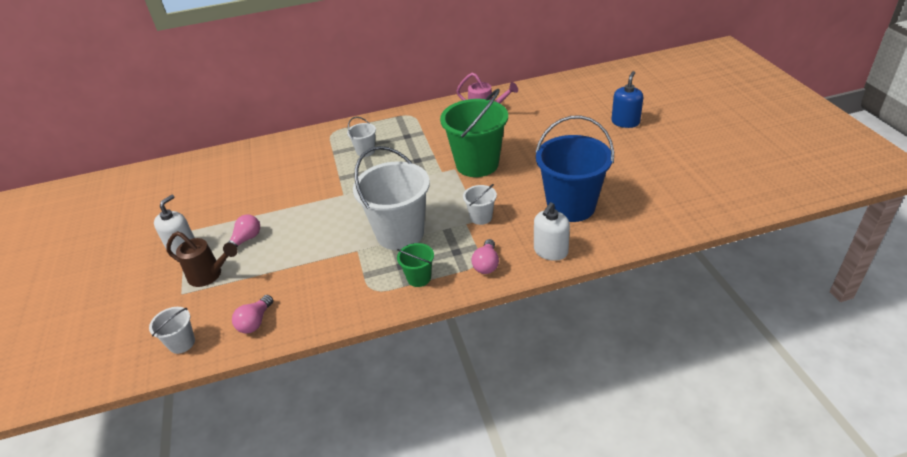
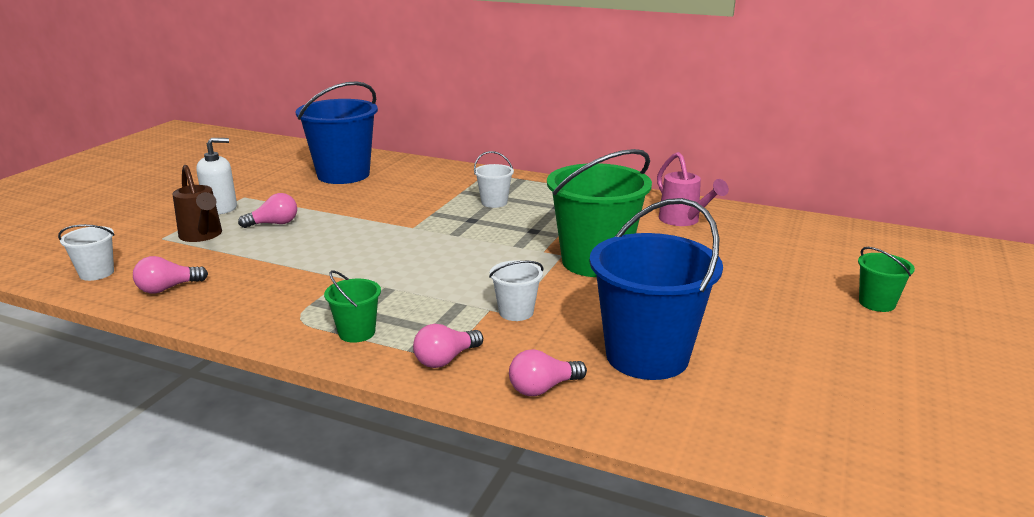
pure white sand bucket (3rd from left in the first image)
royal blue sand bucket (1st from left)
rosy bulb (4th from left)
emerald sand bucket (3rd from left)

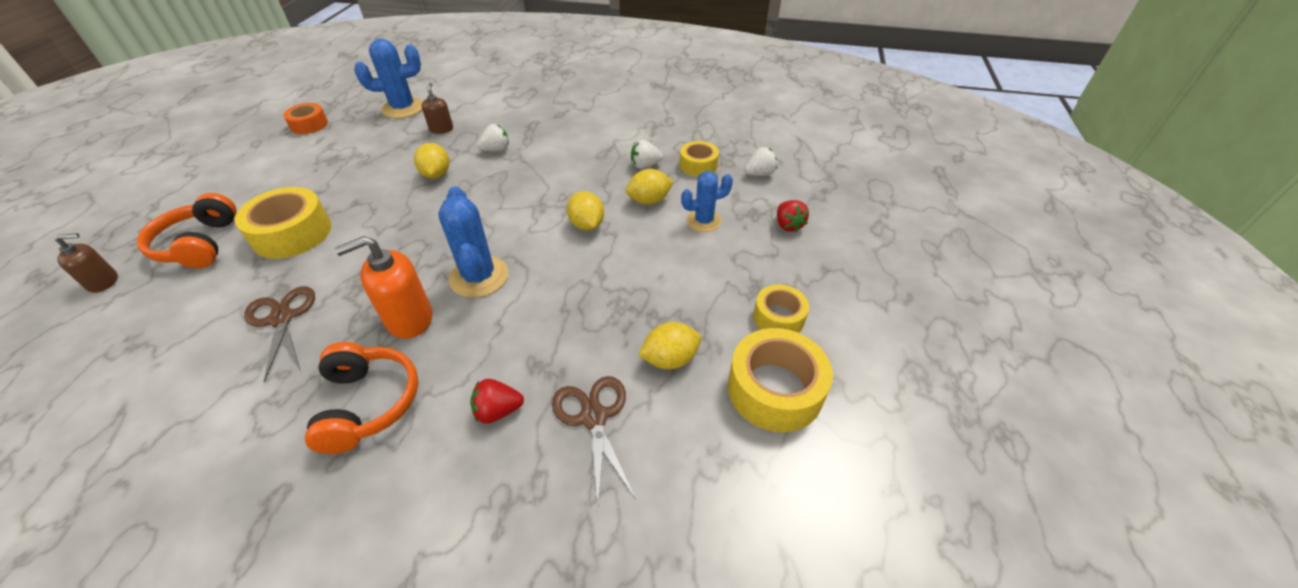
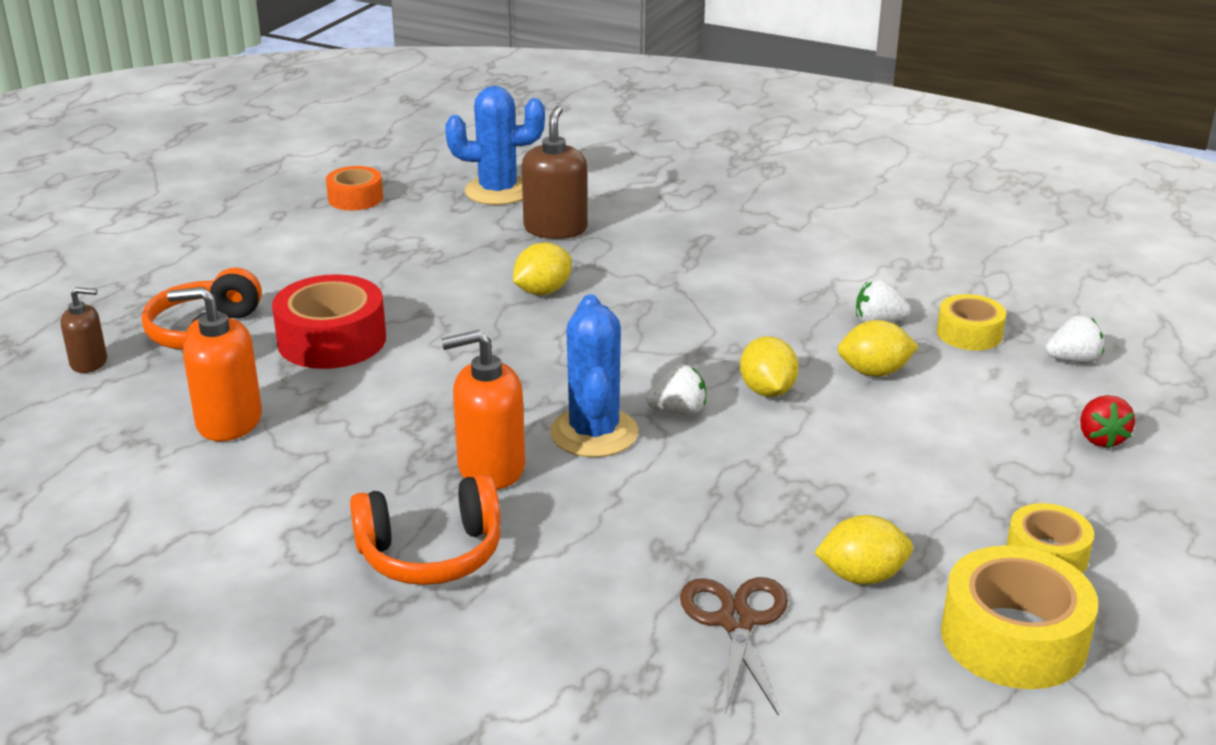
dark brown shears (1st from left in the first image)
scarlet toy strawberry (1st from left in the first image)
royal blue cactus (3rd from left in the first image)
orange pump bottle (1st from left)
pure white toy strawberry (1st from left)
scarlet tape
orange headset (2nd from left)
golden citrus fruit (1st from left)
dark brown pump bottle (2nd from left)

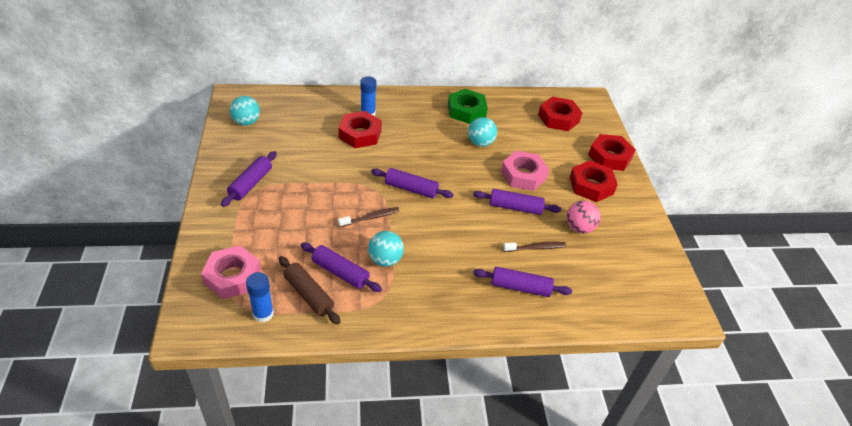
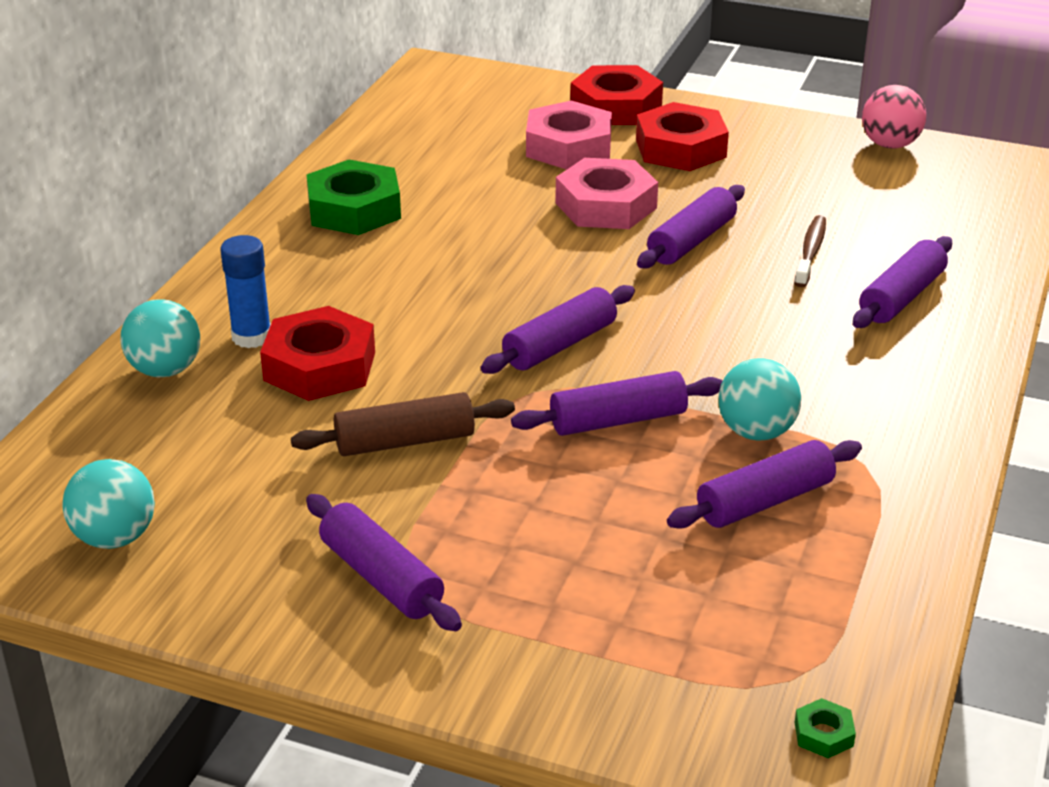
royal blue stick of glue (1st from left in the first image)
scarlet hexagon nut (2nd from left in the first image)
emerald hexagon nut (2nd from left)
rosy hexagon nut (1st from left)
dark brown pastry roller
turquoise play ball (2nd from left)
rosy play ball
royal purple pastry roller (3rd from left)

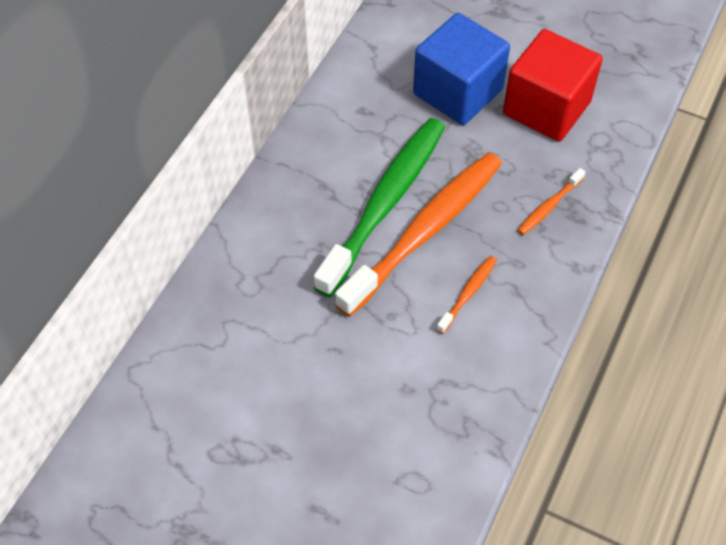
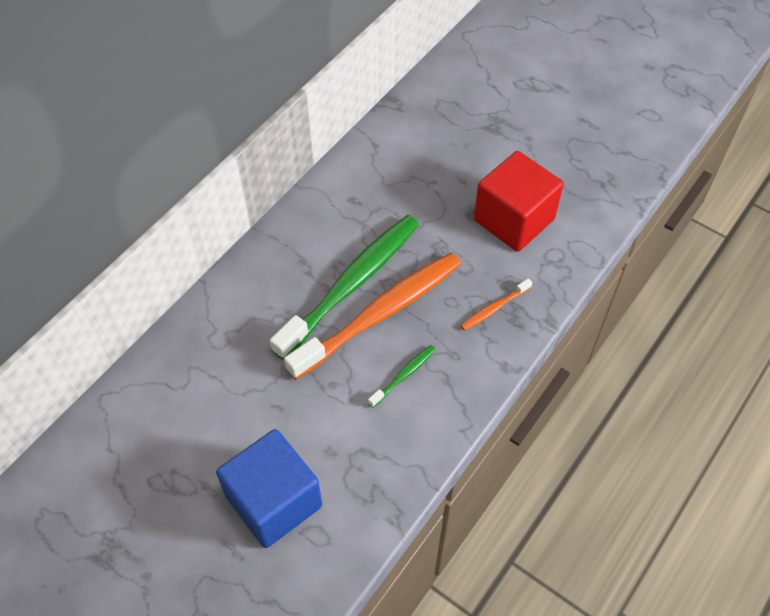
royal blue cube
emerald toothbrush (2nd from left)

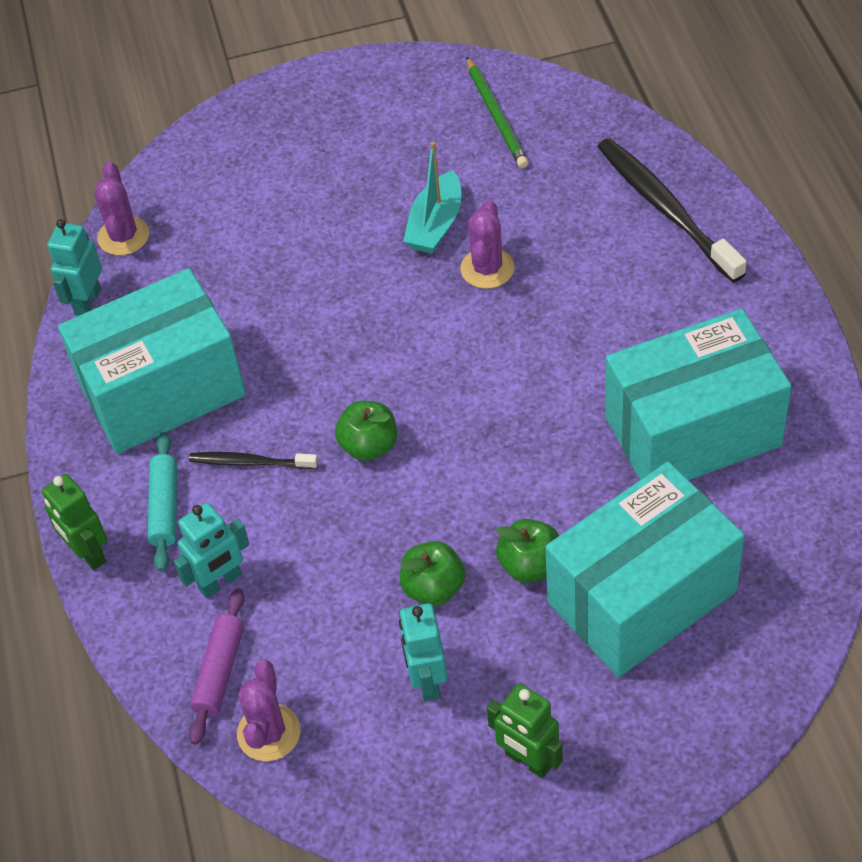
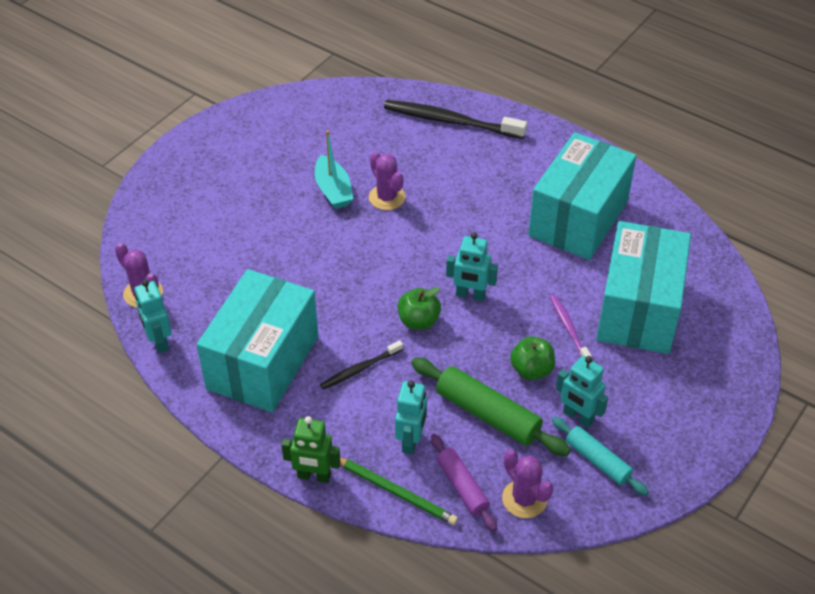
emerald toy robot (2nd from left in the first image)
emerald pastry roller
turquoise toy robot (3rd from left)
turquoise pastry roller
emerald pencil
royal purple toothbrush

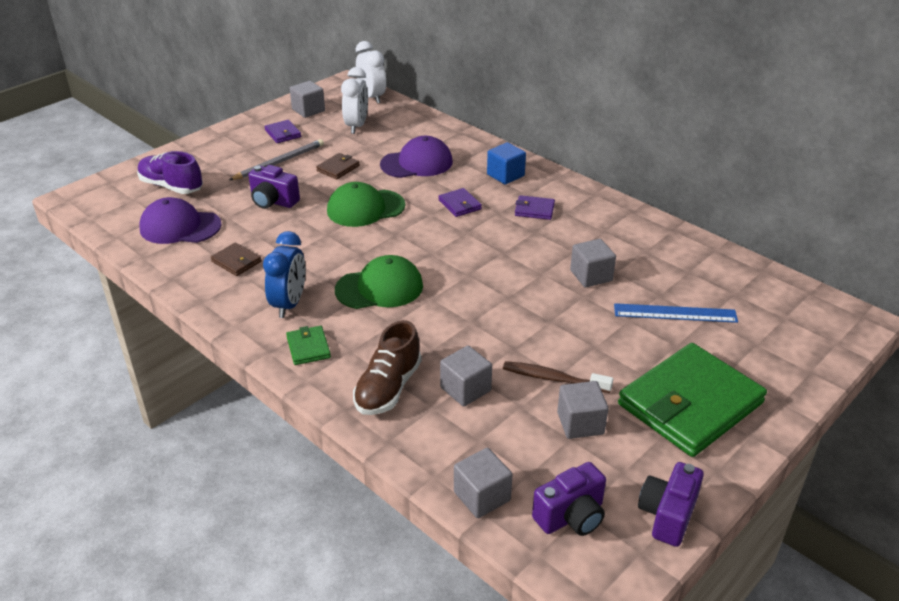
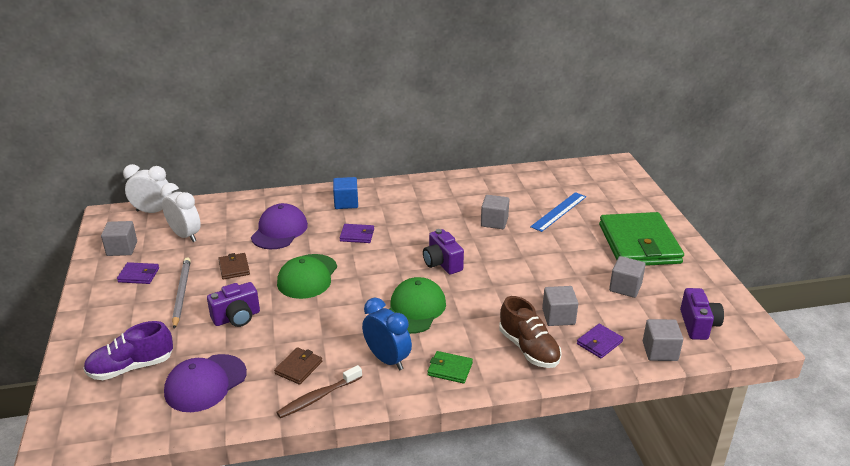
dark brown toothbrush
royal purple card wallet (3rd from left)
royal purple compact camera (2nd from left)
dark brown card wallet (2nd from left)

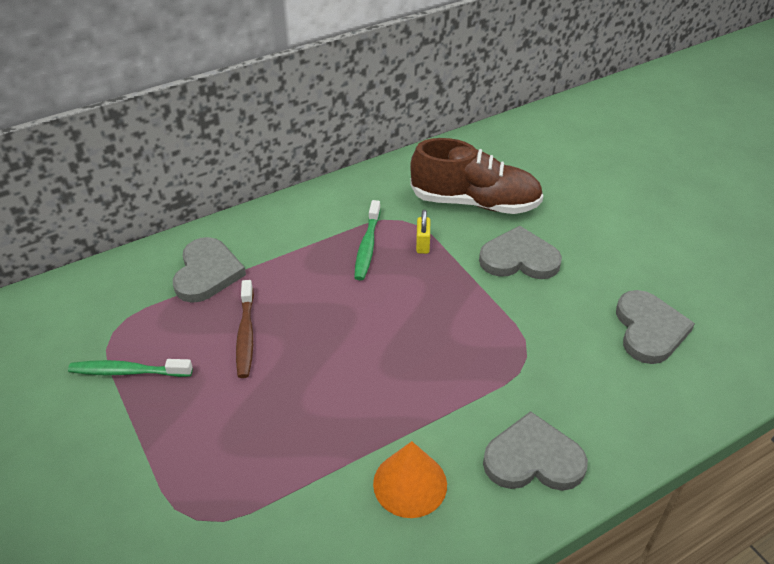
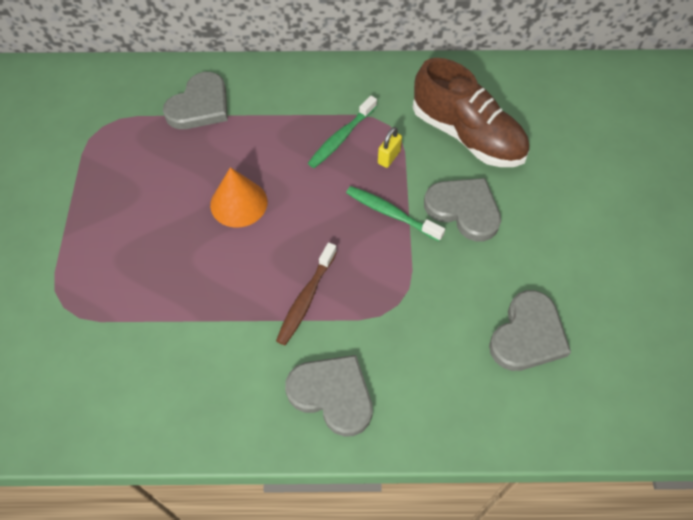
emerald toothbrush (2nd from left)
dark brown toothbrush
orange cone shape

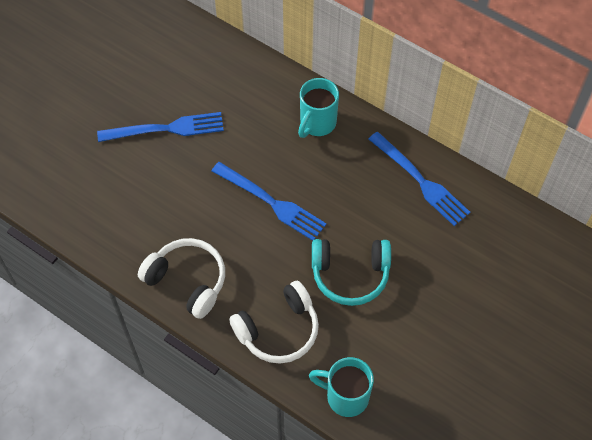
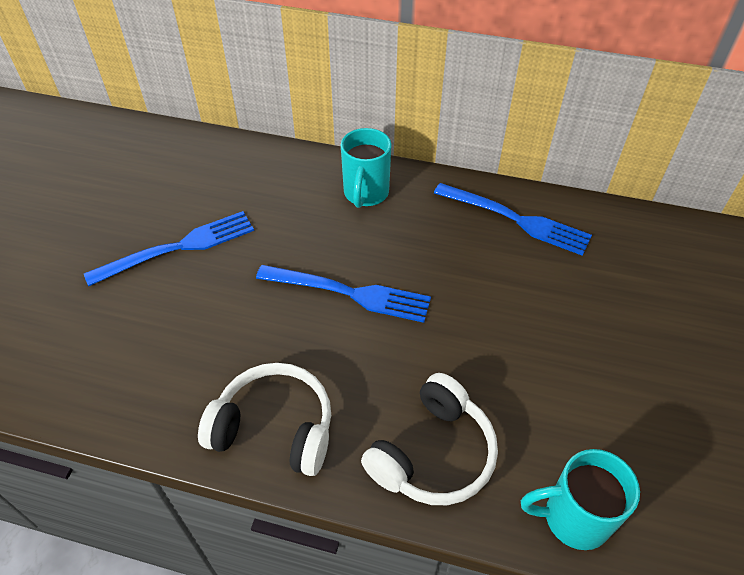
turquoise headset

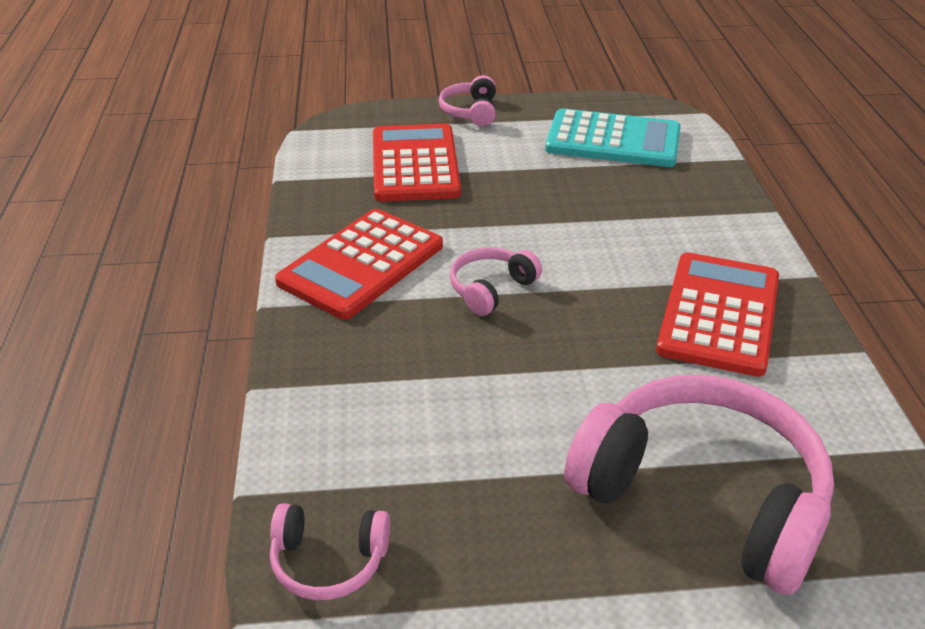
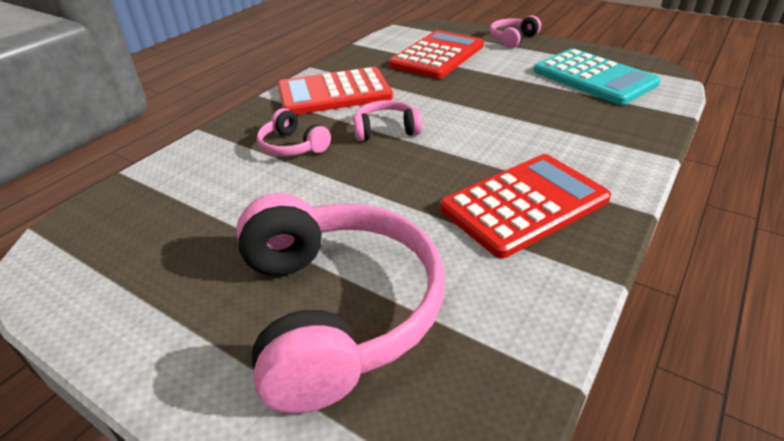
rosy headset (1st from left)

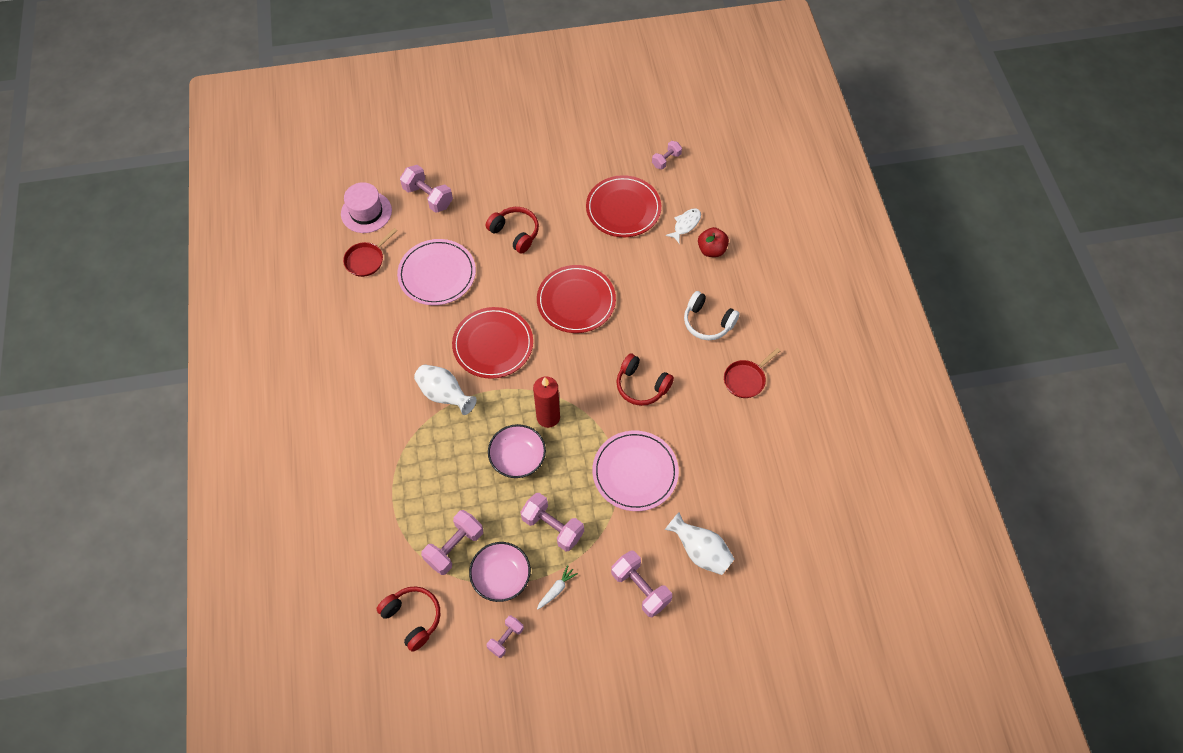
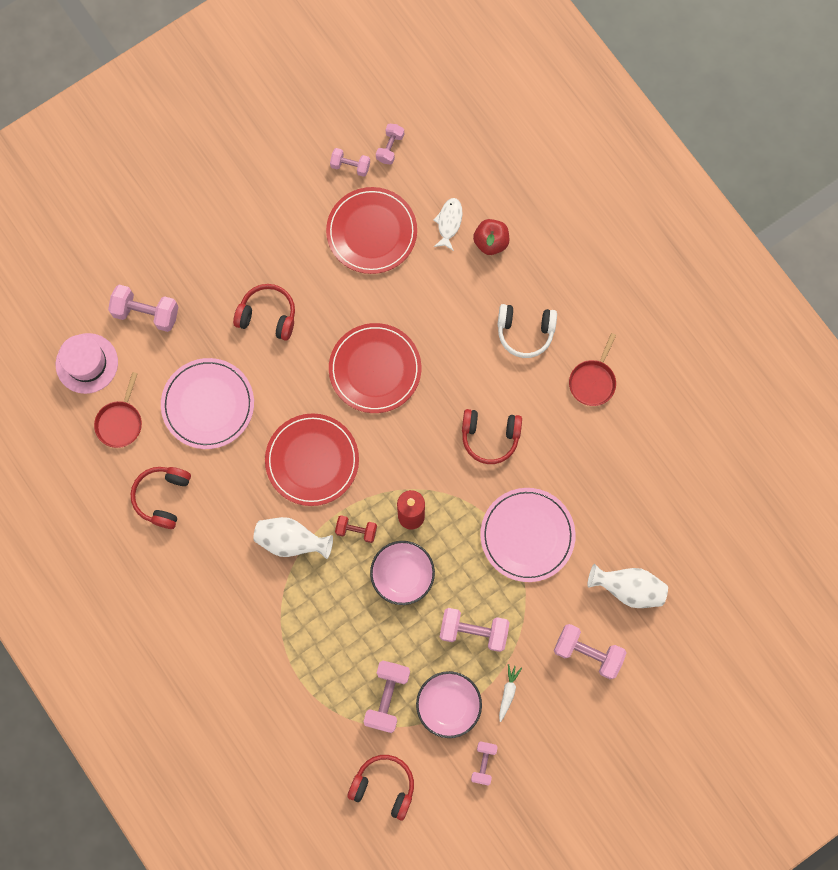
scarlet headset (1st from left)
rosy dumbbell (2nd from left)
scarlet dumbbell

